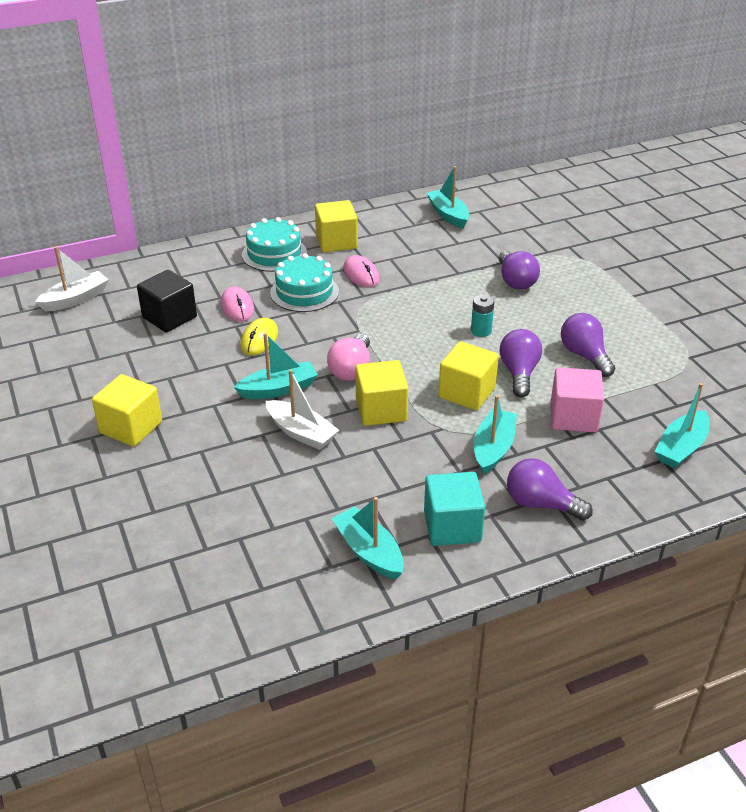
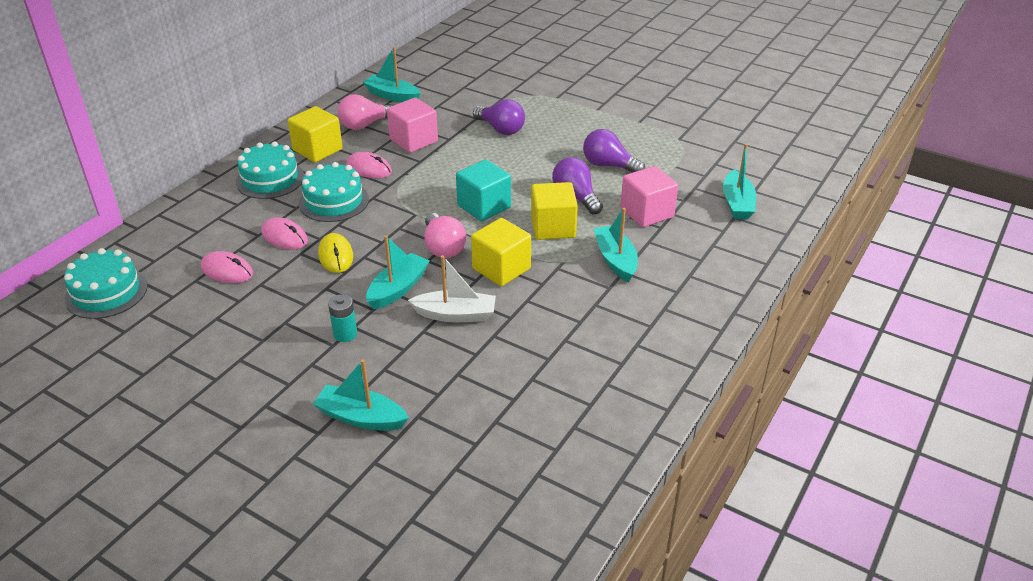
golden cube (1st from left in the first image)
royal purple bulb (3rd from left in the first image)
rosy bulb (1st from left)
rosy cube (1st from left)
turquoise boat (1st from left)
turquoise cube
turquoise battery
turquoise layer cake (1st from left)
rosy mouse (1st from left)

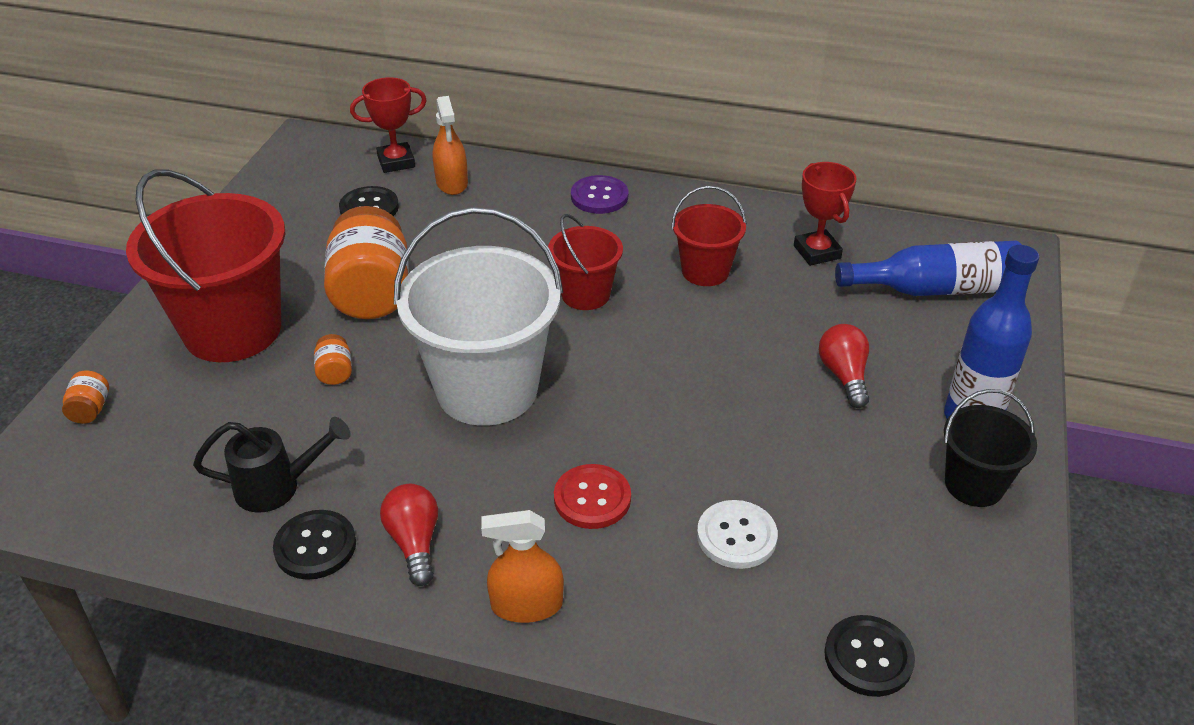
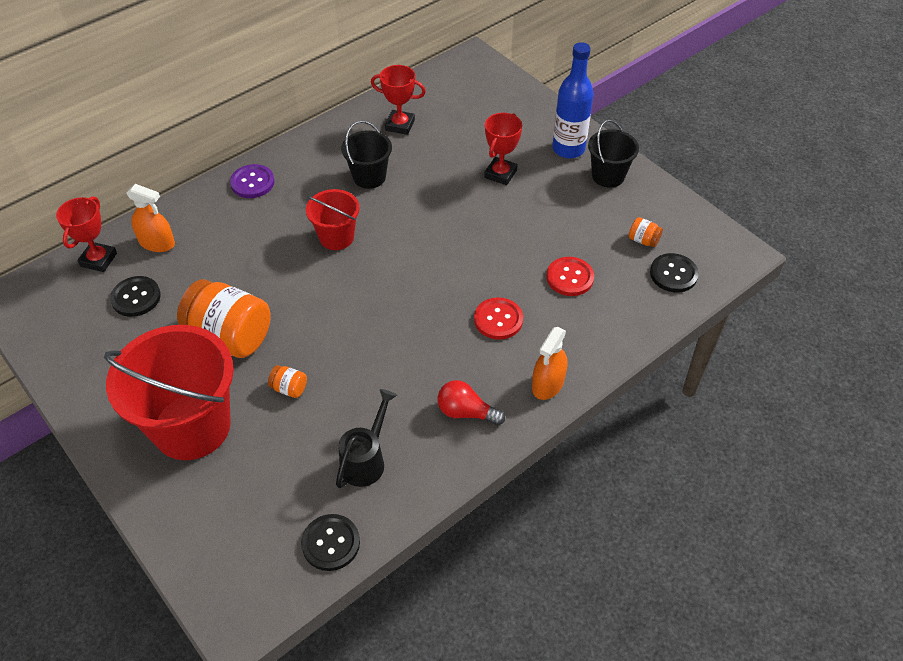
pure white sand bucket
royal blue drink bottle (1st from left in the first image)
orange jam jar (3rd from left)
ebony button (2nd from left)
scarlet prize cup (3rd from left)
ebony sand bucket (1st from left)
scarlet button (2nd from left)

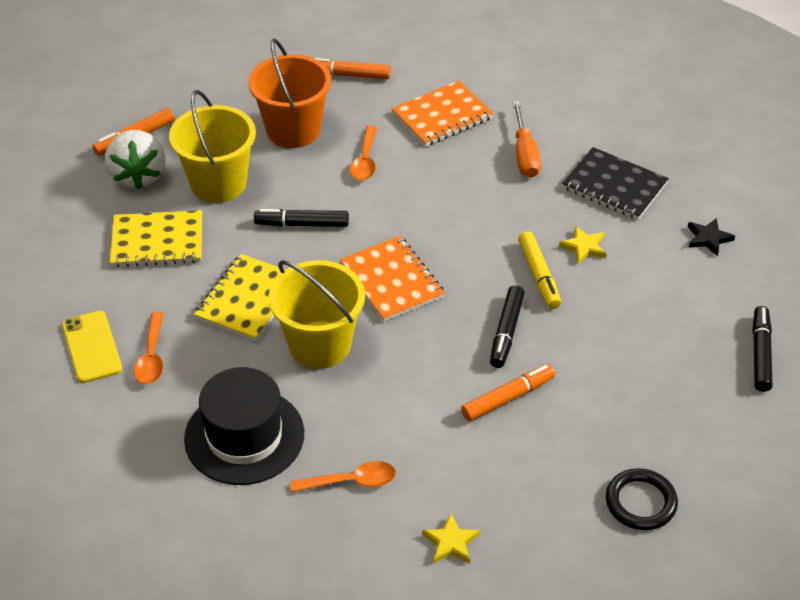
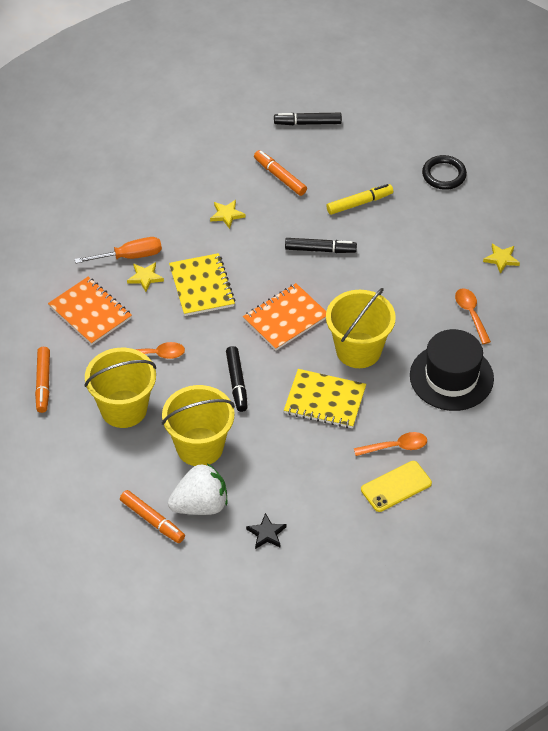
ebony notepad
golden star shape (1st from left)
golden notepad (1st from left)
orange felt pen (3rd from left)
golden felt pen
ebony star shape
golden sand bucket (1st from left)

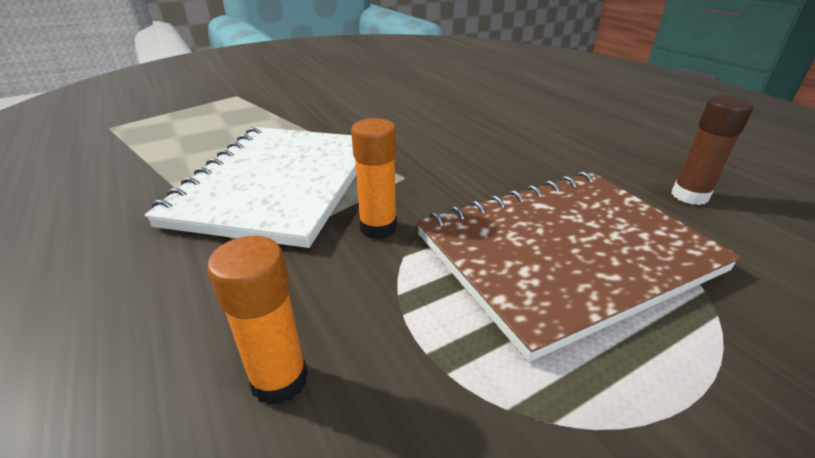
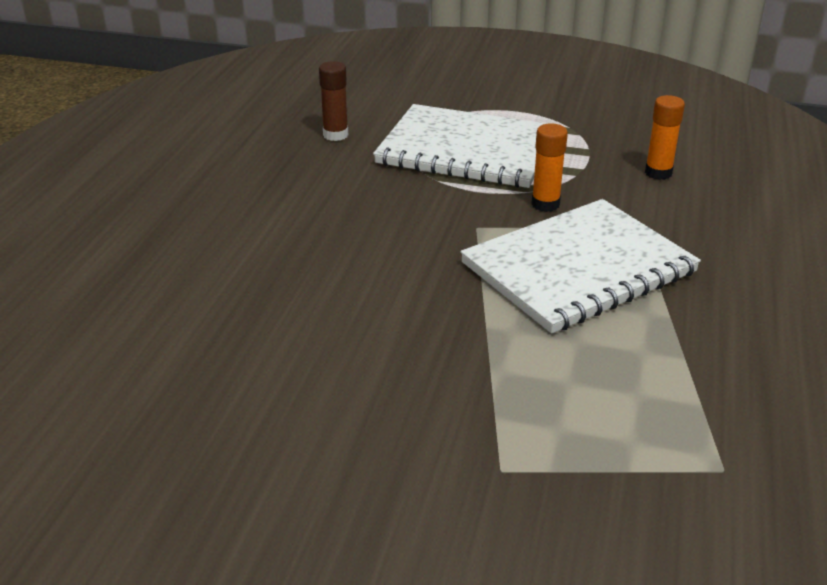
pure white notepad (1st from left)

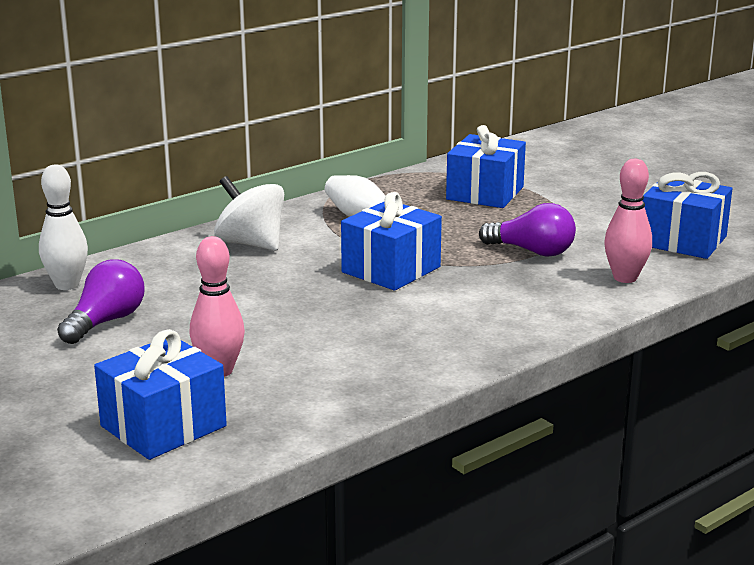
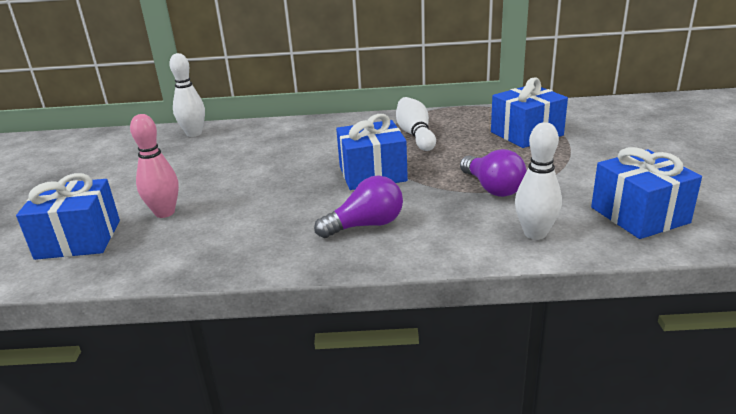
pure white toy top
royal purple bulb (1st from left)
pure white skittle (3rd from left)

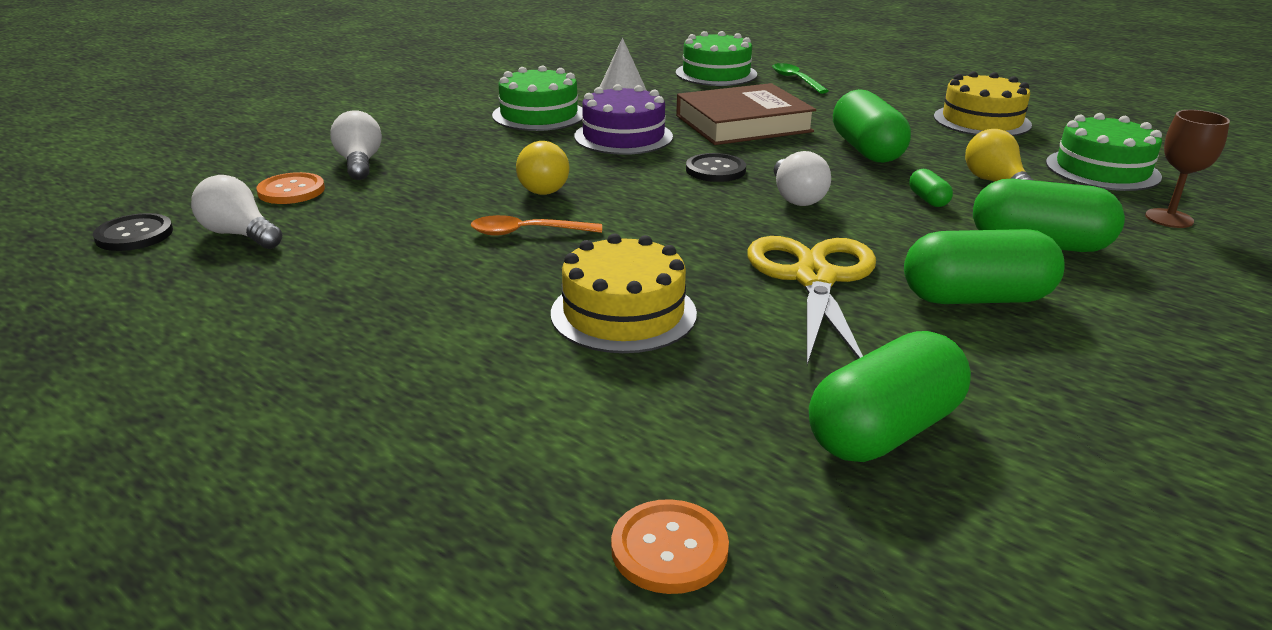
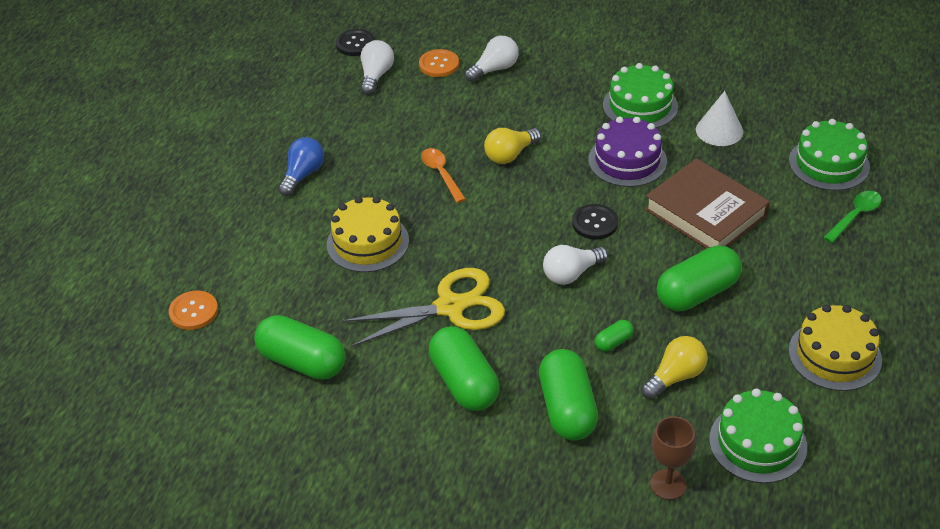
royal blue bulb

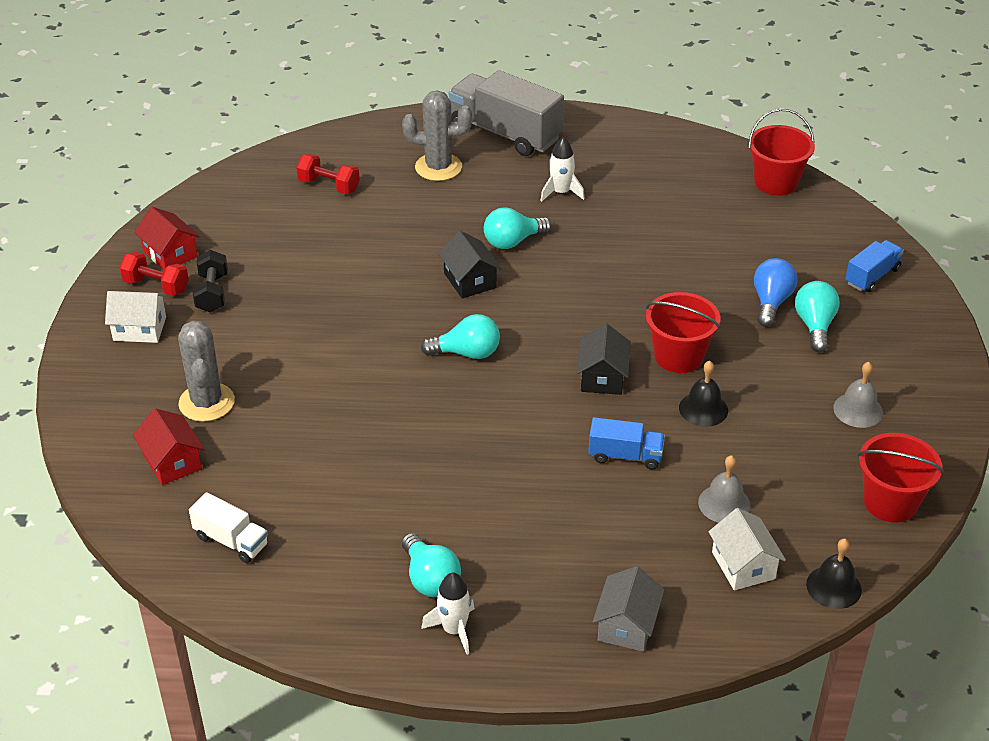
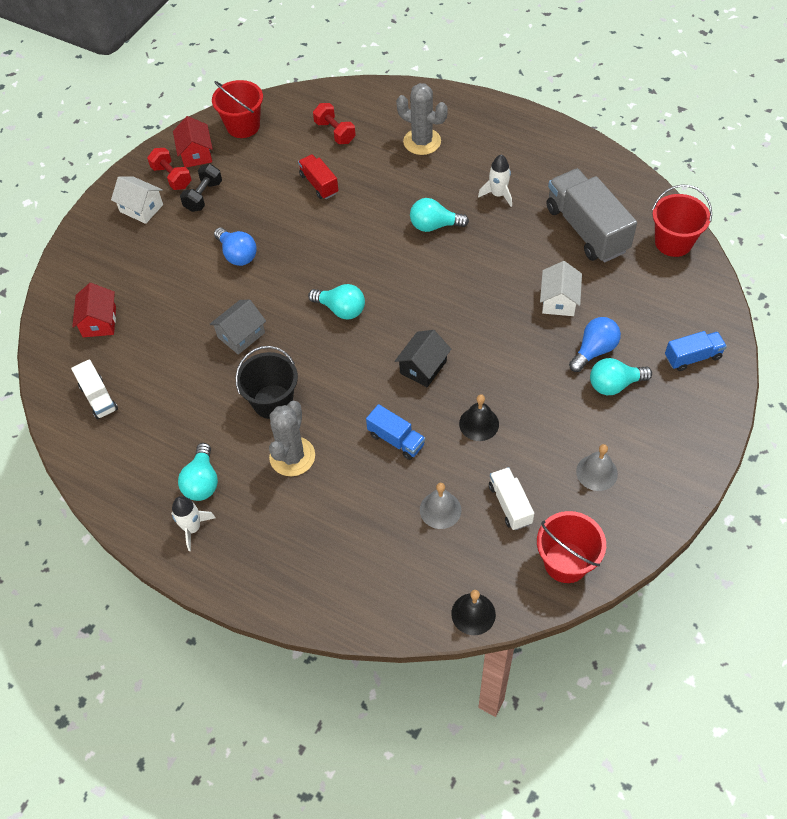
ebony cottage (1st from left in the first image)
royal blue bulb (1st from left)
ebony sand bucket
scarlet toy truck
pure white toy truck (2nd from left)
grey cactus (1st from left)
grey toy truck
grey cottage
scarlet sand bucket (1st from left)
pure white cottage (2nd from left)
turquoise bulb (4th from left)

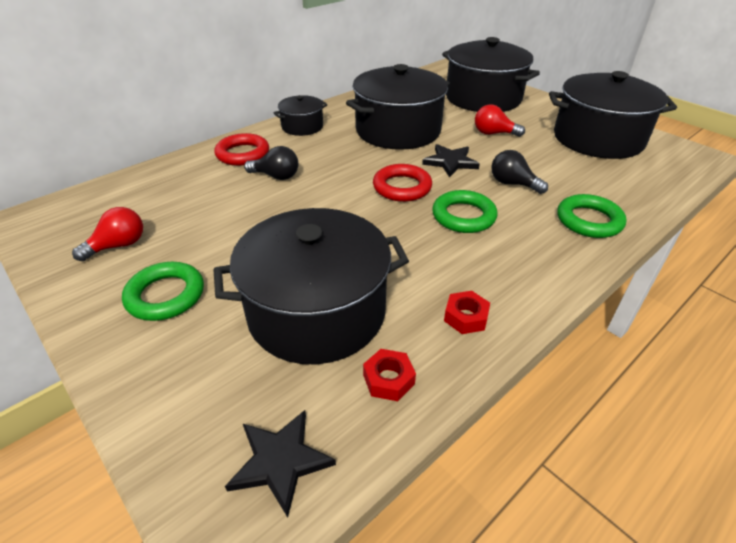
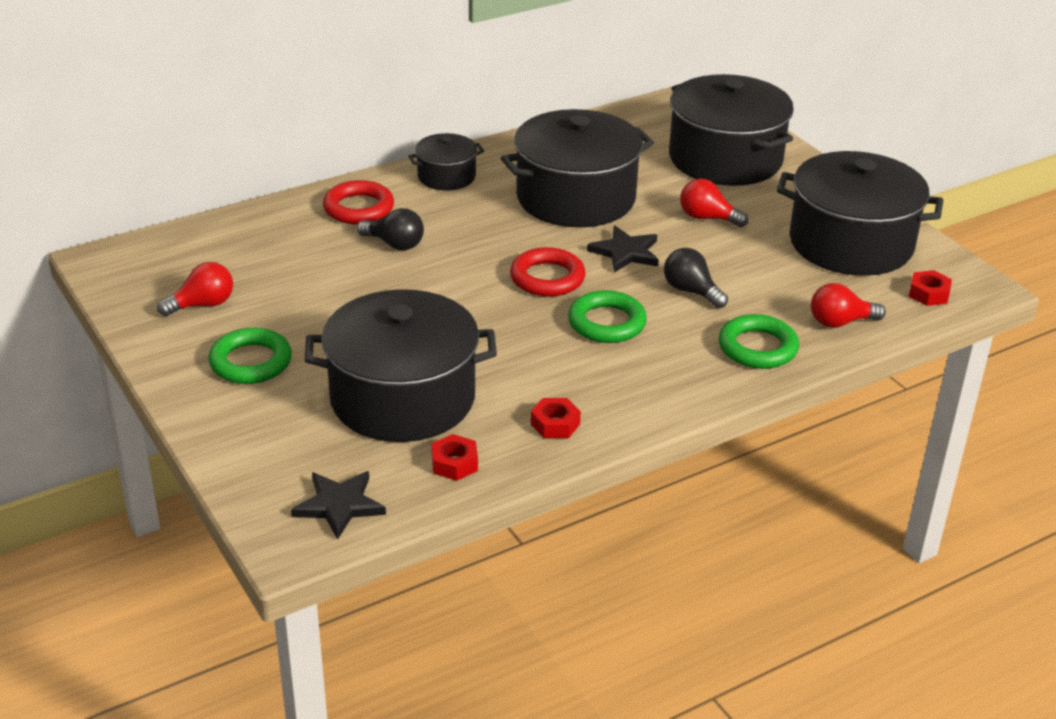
scarlet bulb (3rd from left)
scarlet hexagon nut (3rd from left)

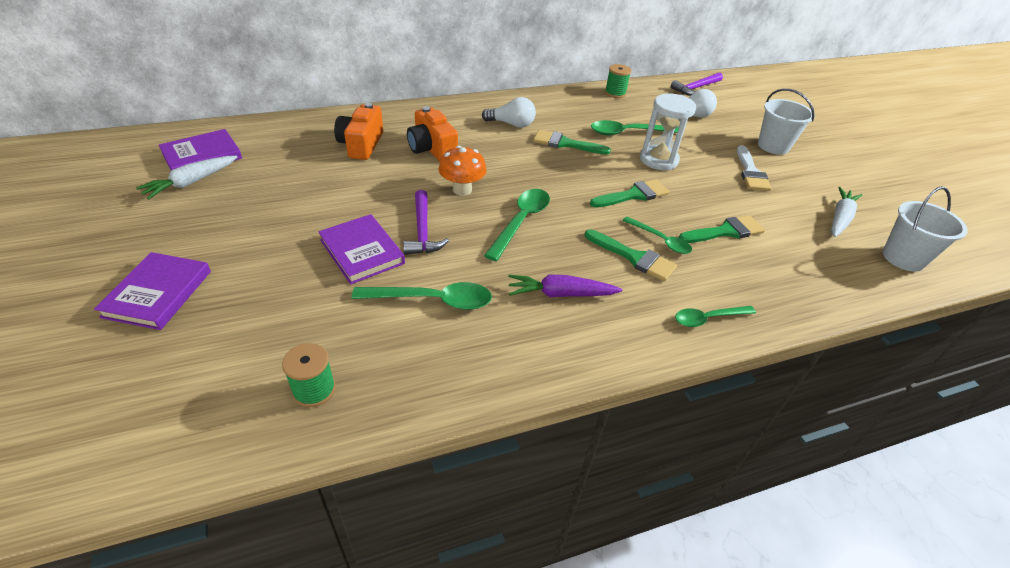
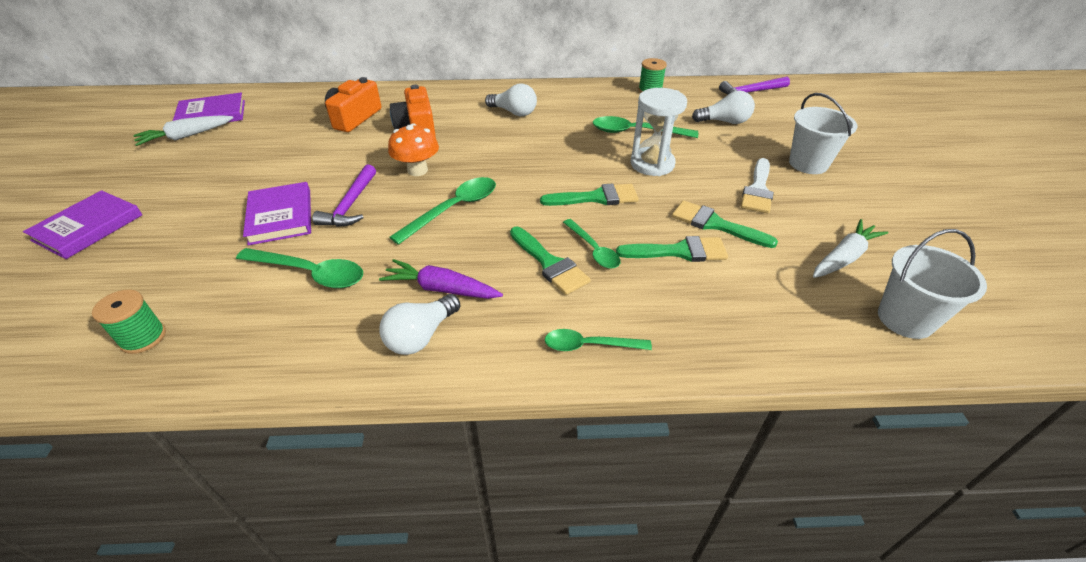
pure white bulb (1st from left)
emerald paint brush (4th from left)

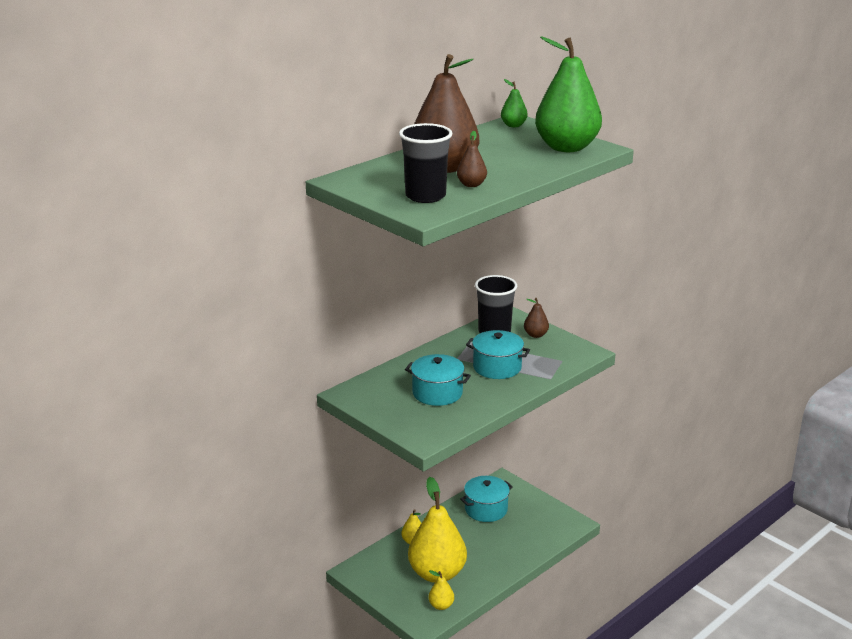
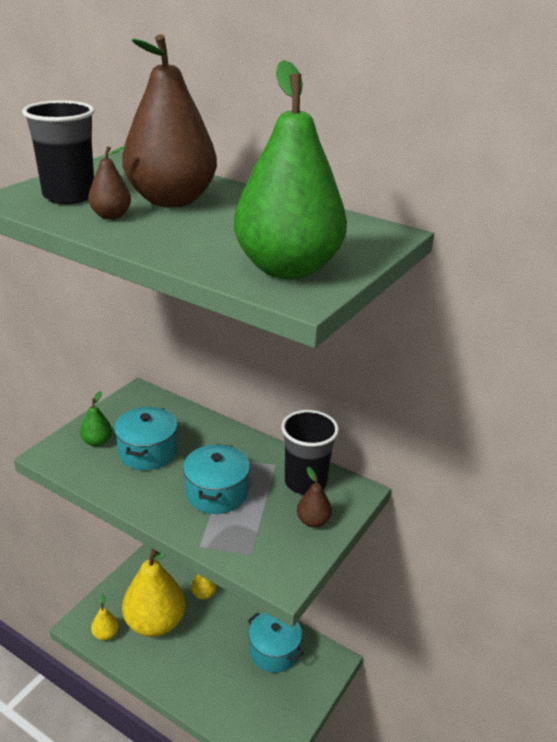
emerald pear fruit (1st from left)

